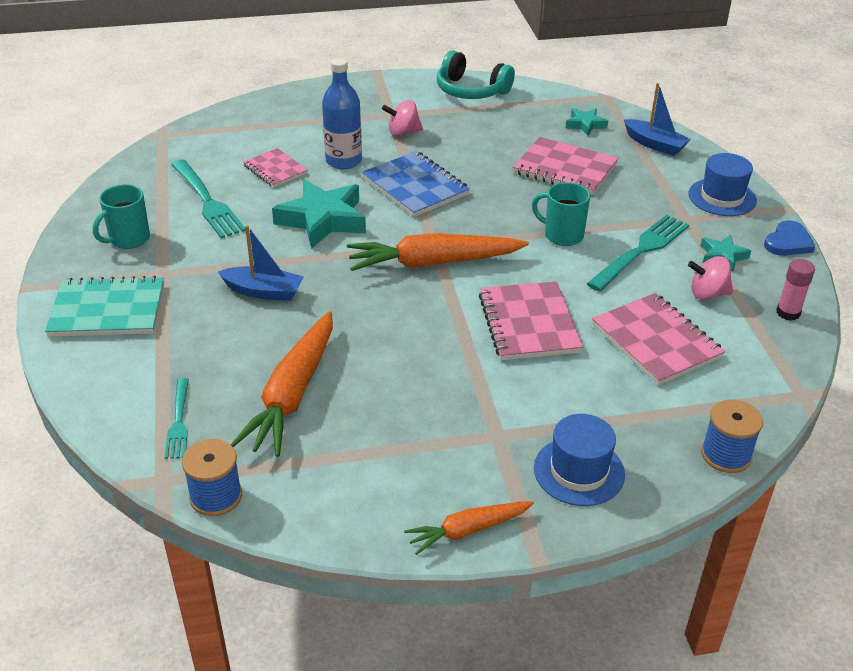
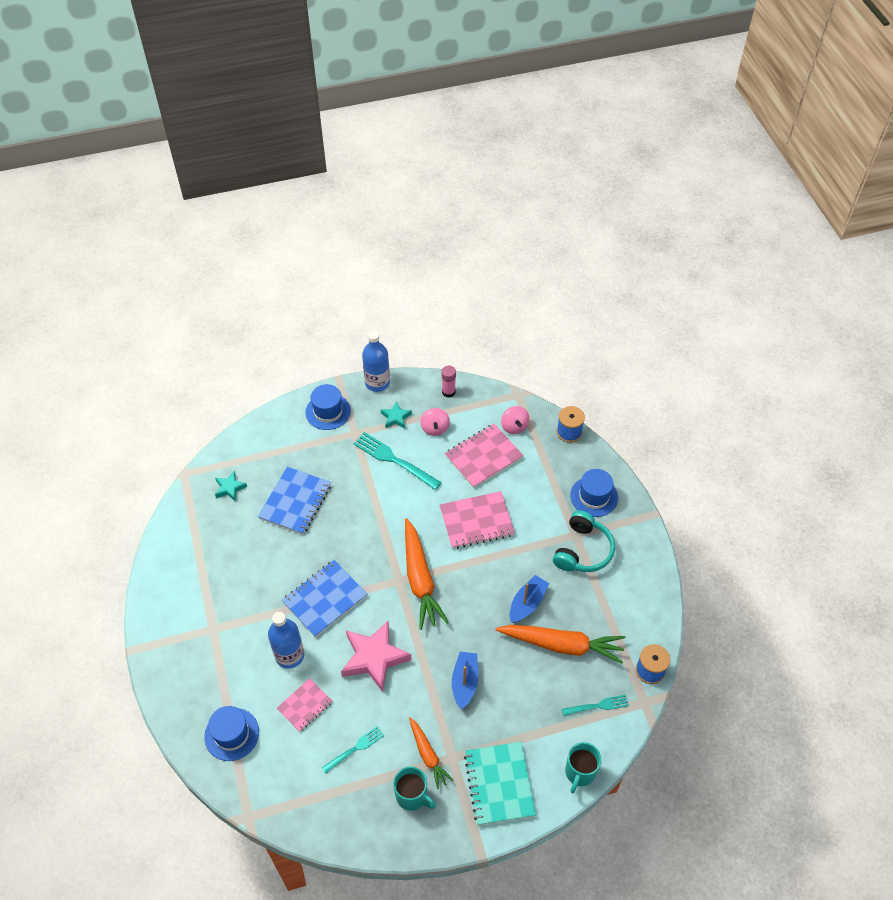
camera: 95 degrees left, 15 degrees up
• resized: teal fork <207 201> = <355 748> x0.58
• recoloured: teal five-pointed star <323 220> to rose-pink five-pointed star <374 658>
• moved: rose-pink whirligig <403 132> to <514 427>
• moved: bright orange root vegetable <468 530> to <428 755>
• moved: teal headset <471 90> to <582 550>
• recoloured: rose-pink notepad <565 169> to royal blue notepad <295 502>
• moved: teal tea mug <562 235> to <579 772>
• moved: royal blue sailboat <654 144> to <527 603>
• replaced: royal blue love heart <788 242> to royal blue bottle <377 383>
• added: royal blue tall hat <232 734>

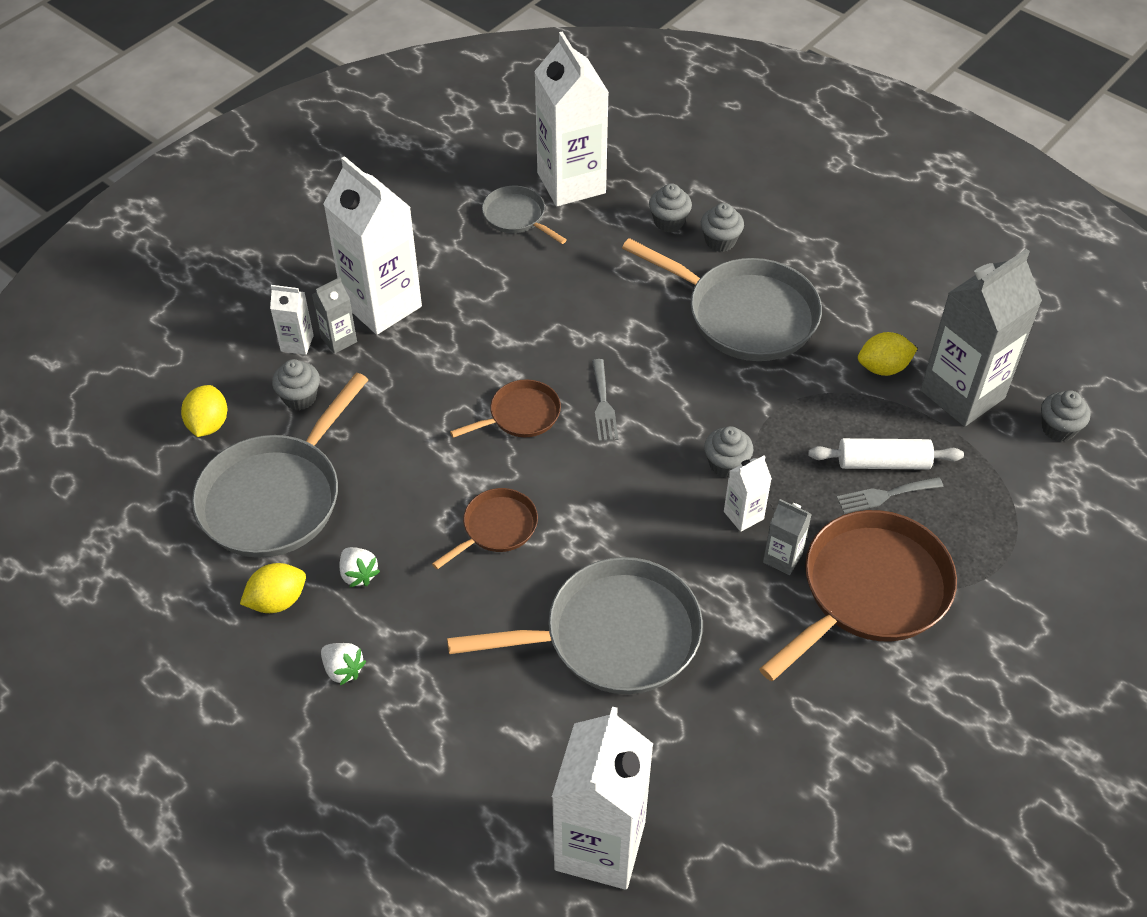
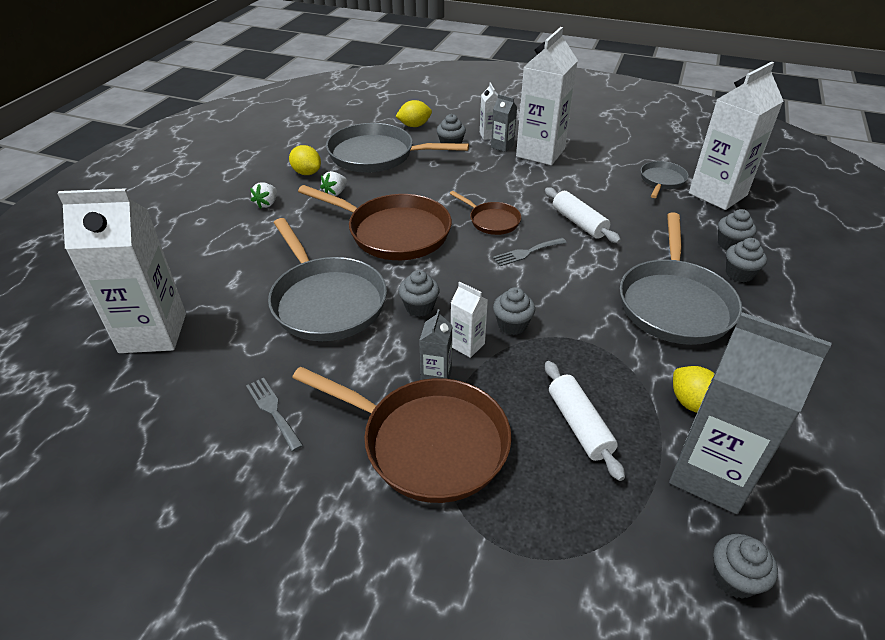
camera: 70 degrees right, 10 degrees down
• resized: russet skillet <496 528> = <394 232> x1.95
• moved: ash-grey fork <885 495> to <273 410>
• added: ash-grey fairy cake <419 307>
• added: snow-white pastry roller <579 223>

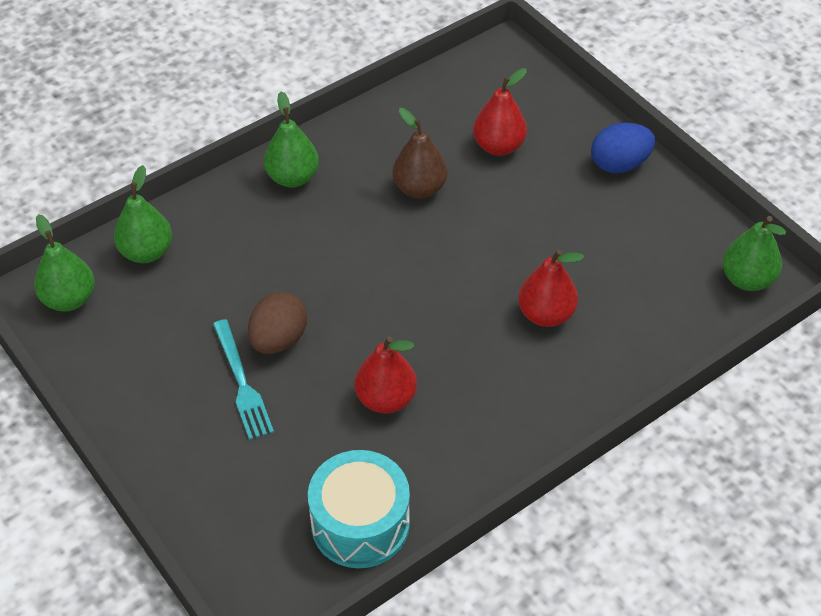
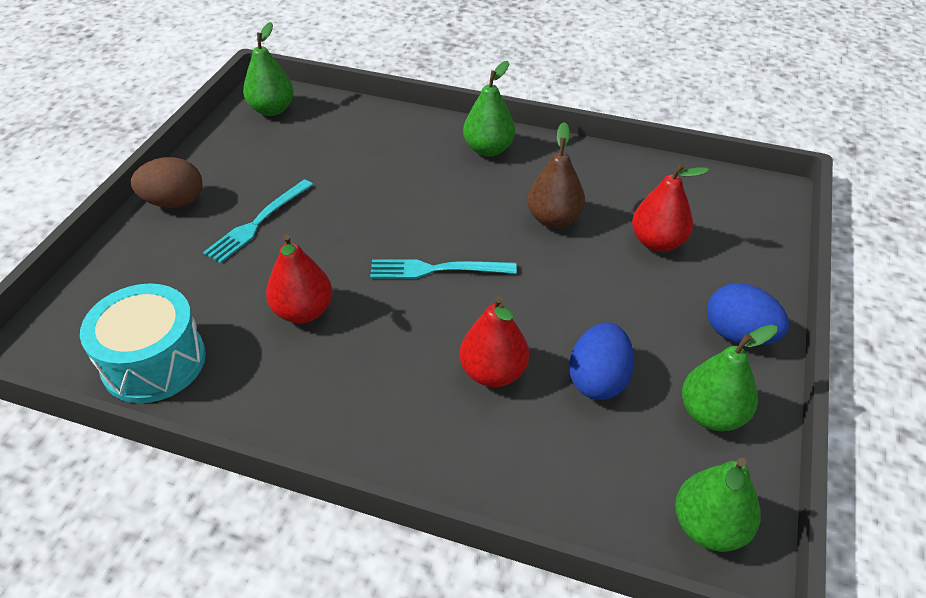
camera: 55 degrees right, 5 degrees down
• moved: green pear <146 252> to <712 414>
• moved: russet egg shape <278 339> to <174 202>
• added: teal fork <437 269>
• added: royal blue egg shape <598 380>

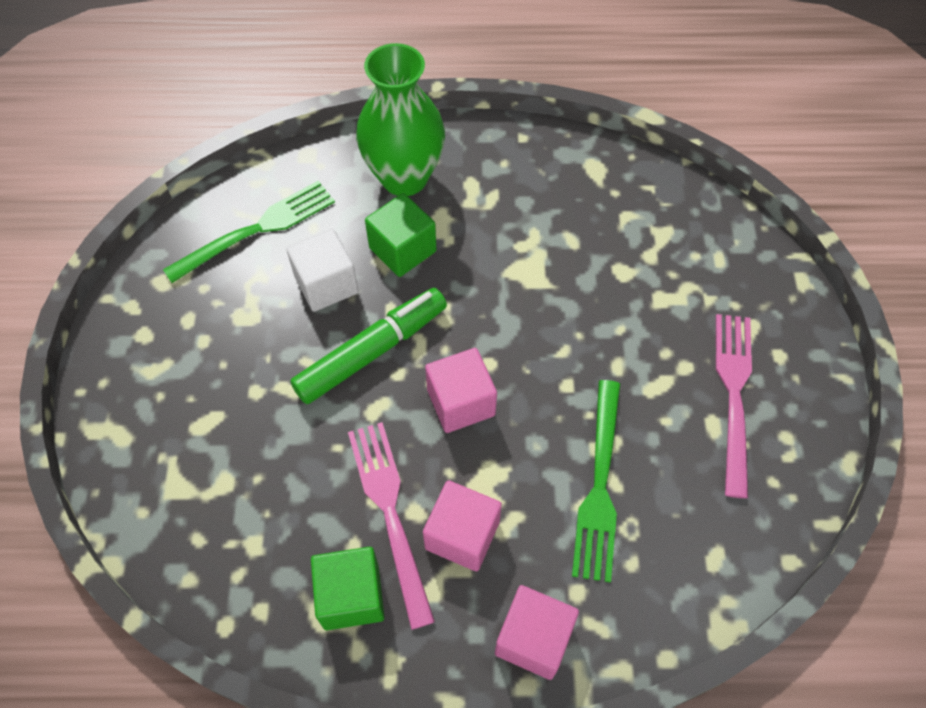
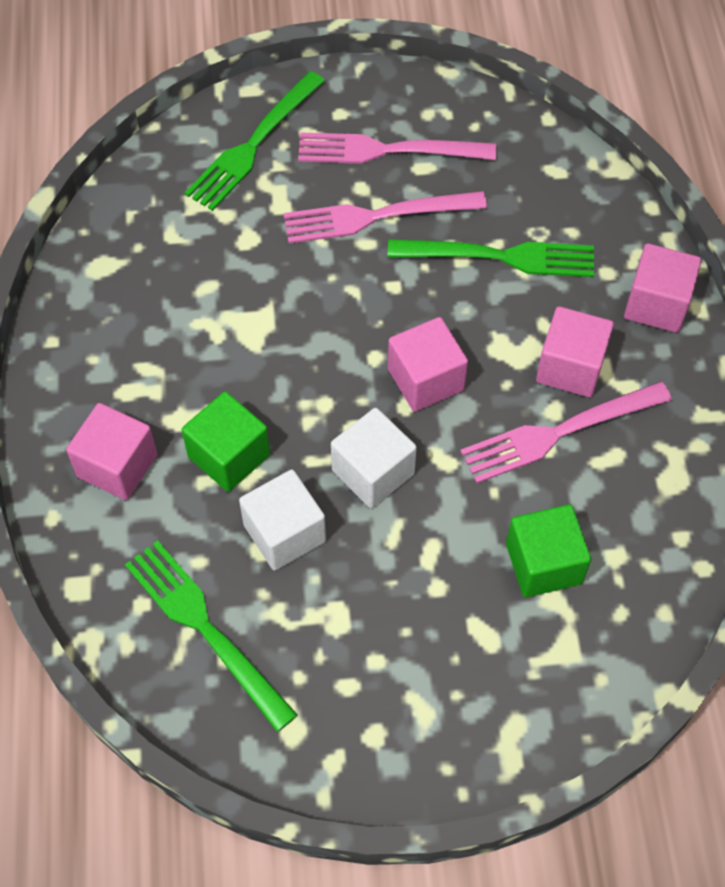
camera: 95 degrees left, 0 degrees up
• replaced: green felt pen <372 352> to snow-white block <373 472>
• moved: green block <351 596> to <543 563>
• replaced: green vase <404 178> to rose-pink block <117 466>
• added: green fork <254 144>
• added: rose-pink fork <376 217>

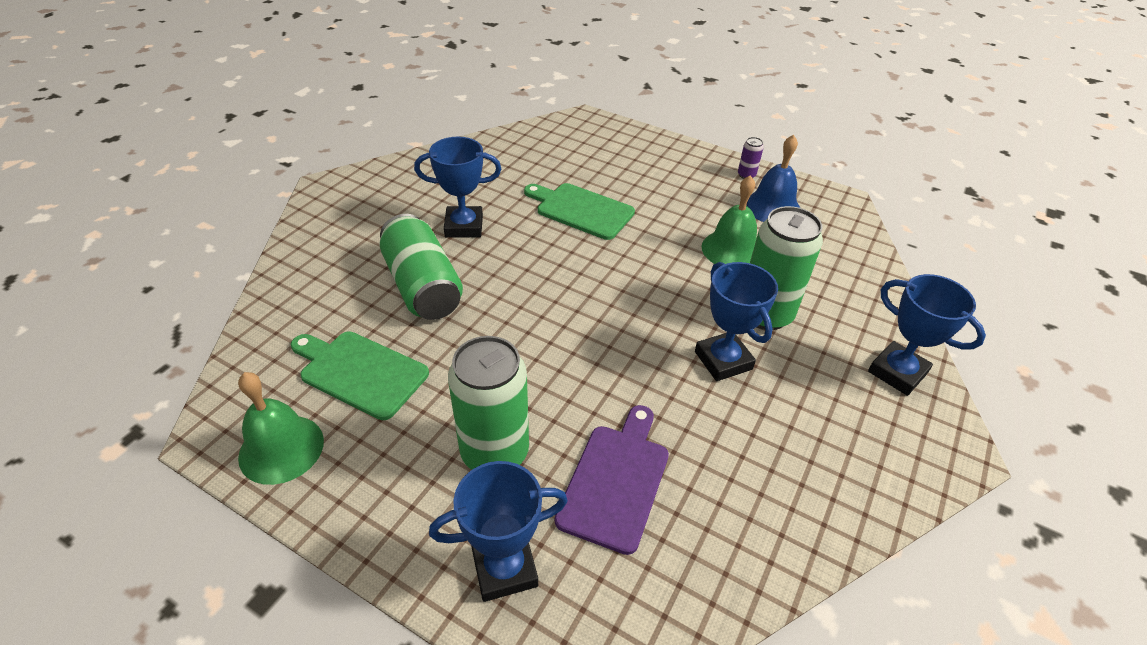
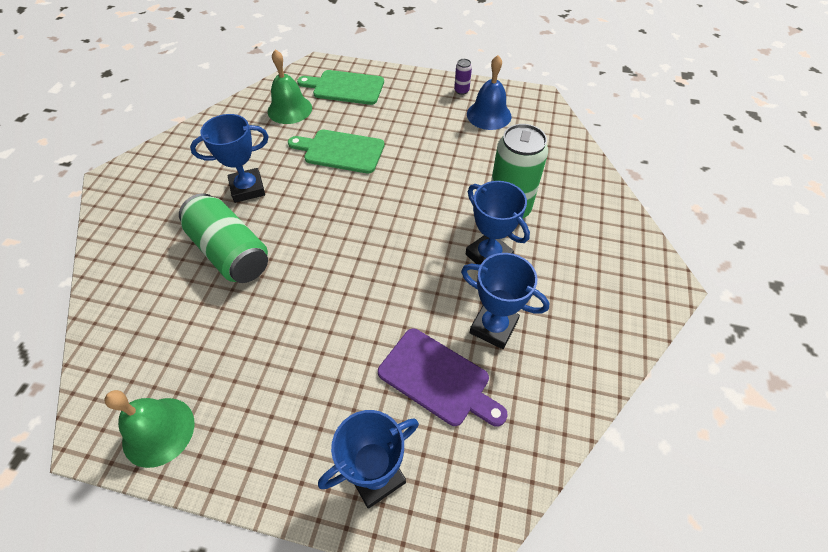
camera: 15 degrees left, 10 degrees up
• moved: green chopping board <360 372> to <345 87>
• removed: green tin <495 452>
• turned: royal purple chopping board <616 481> = <438 378> 120 degrees clockwise
• moved: green school bell <731 250> to <289 109>
• moved: royal blue award cup <897 372> to <493 327>

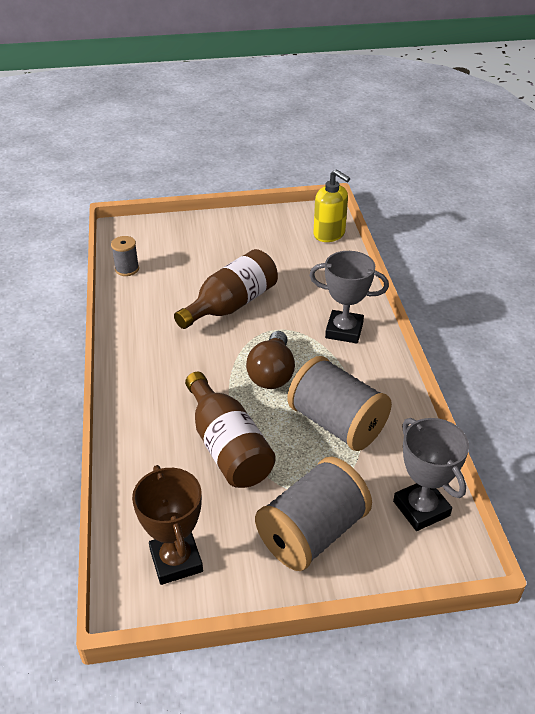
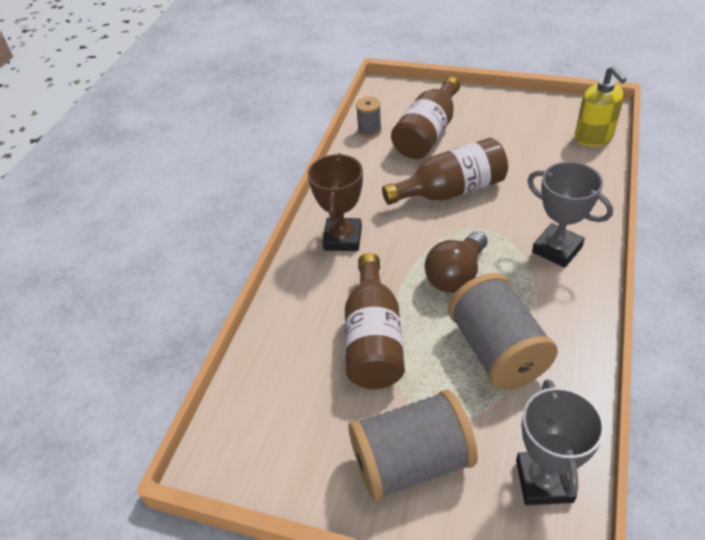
camera: 30 degrees right, 5 degrees up
• moved: russet award cup <176 560> to <343 238>
• added: russet bottle <428 133>

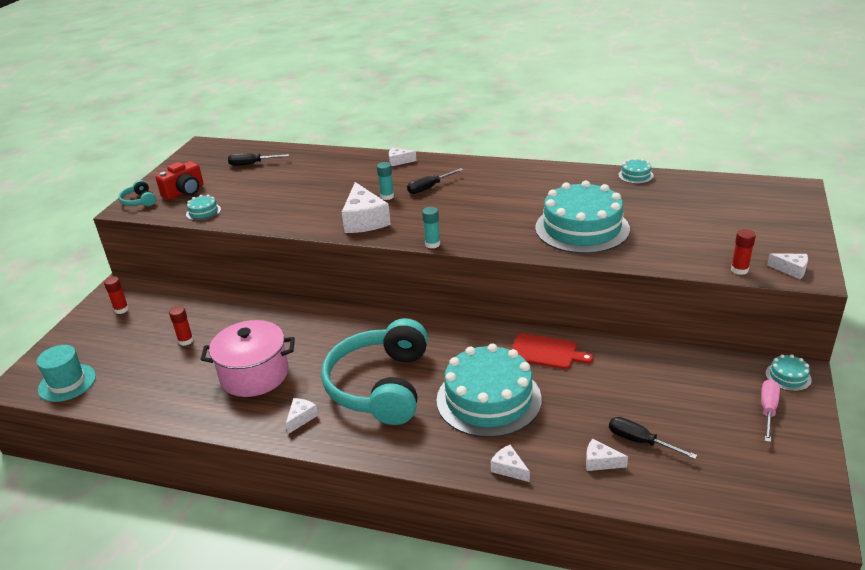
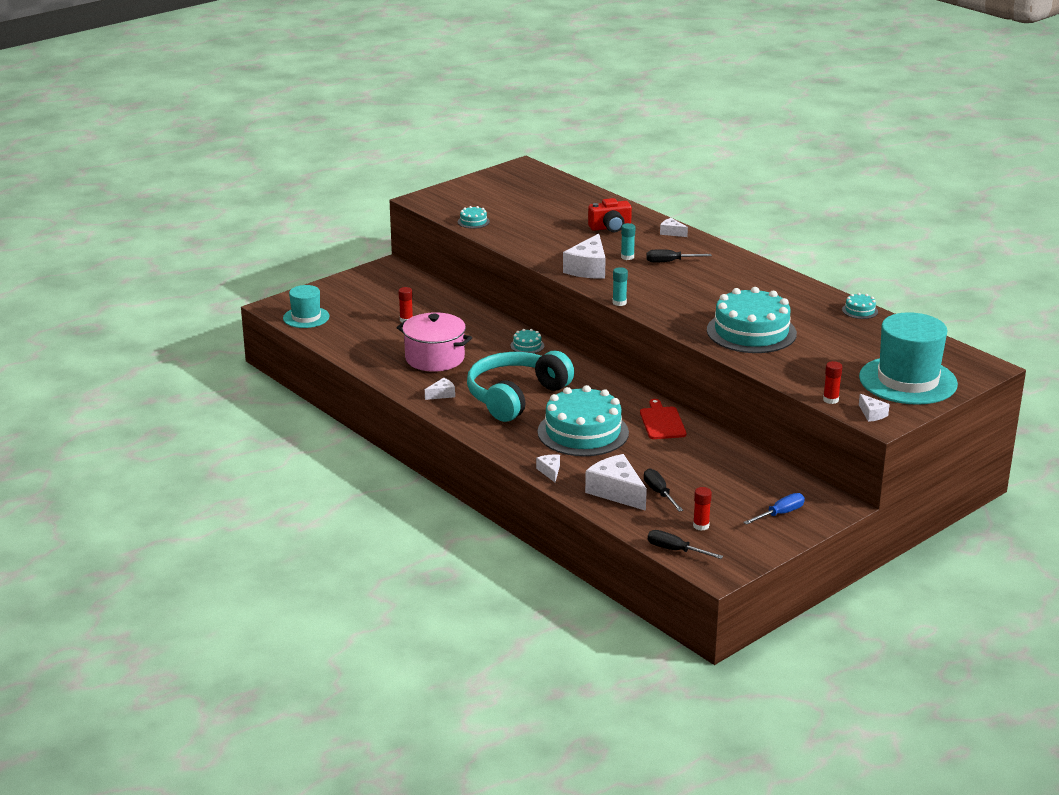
camera: 30 degrees right, 5 degrees down
• moved: scarlet stick of glue <121 309> to <701 526>
• removed: teal headset <139 201>
• moved: scarlet compact camera <184 192> to <610 228>
• moved: jet-black flat screwdriver <252 164> to <675 550>
• turned: scarlet chopping board <546 352> = <662 422> 150 degrees counterclockwise
• resized: snow-white piece of cheese <600 462> = <616 492> x2.01
• recoloured: rose-pink flat screwdriver <768 410> to royal blue flat screwdriver <780 514>
• moved: teal layer cake <788 376> to <527 346>
• added: teal tall hat <908 381>

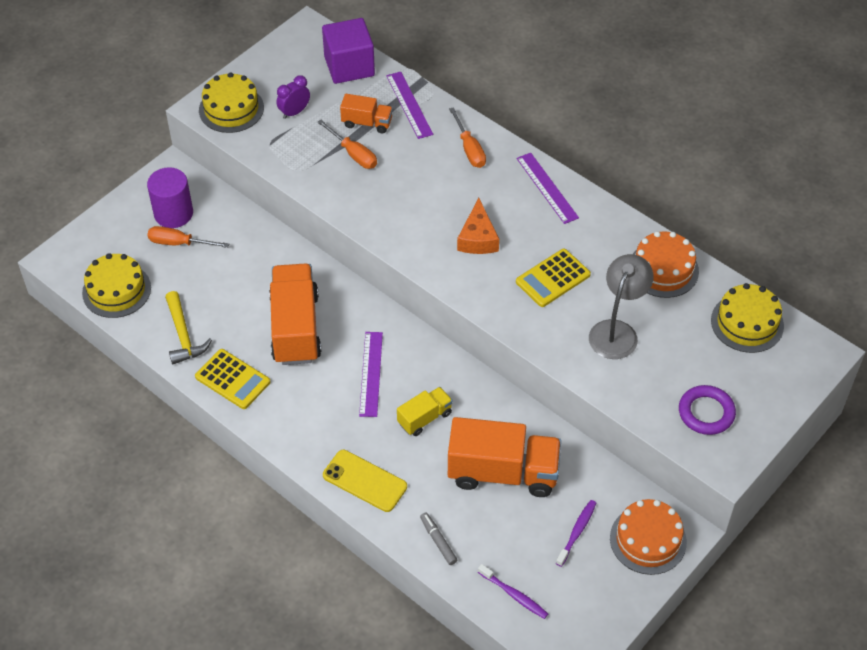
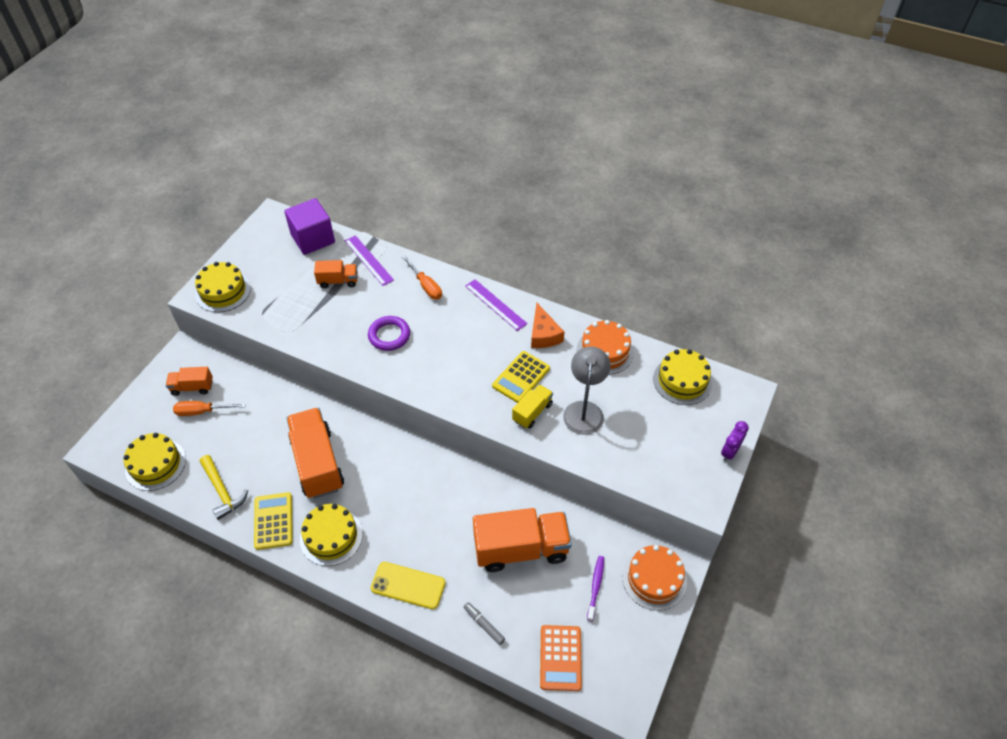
camera: 15 degrees left, 0 degrees up
• replaced: royal purple solid cylinder <173 213> to bright orange truck <192 387>
• turned: yellow adding machine <232 379> = <273 521> 120 degrees counterclockwise
• moved: royal purple bedside clock <294 112> to <729 452>
• removed: bright orange flat screwdriver <353 154>
• removed: royal purple measuring stick <371 374>
• moved: yellow truck <425 418> to <532 412>
• moved: bright orange piece of cheese <478 238> to <543 334>
• replaced: royal purple toothbrush <514 595> to bright orange adding machine <560 658>
• moved: royal purple ring <706 412> to <389 335>
• added: yellow layer cake <331 536>

